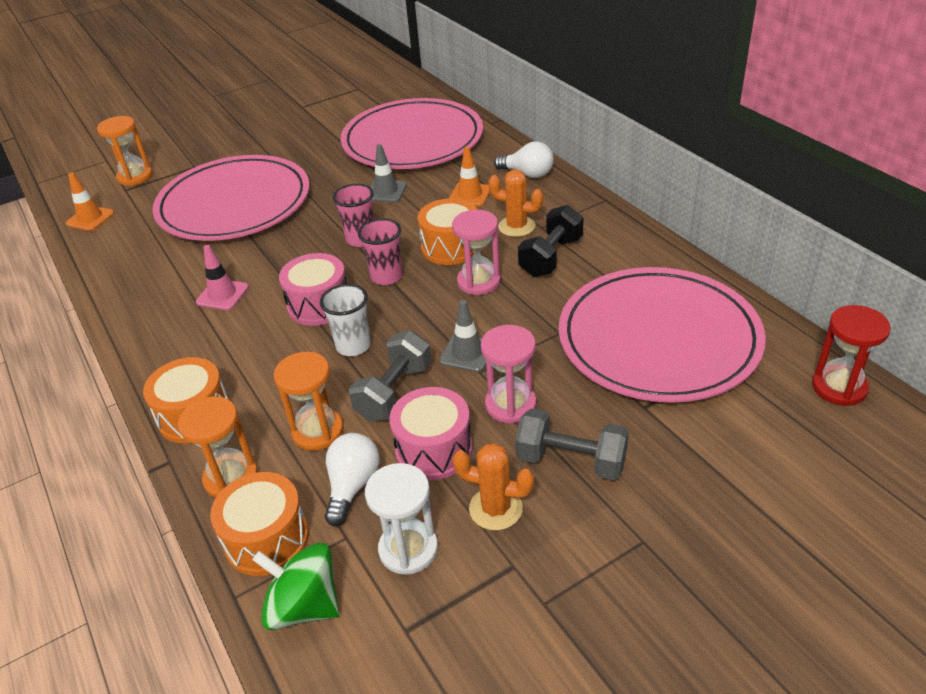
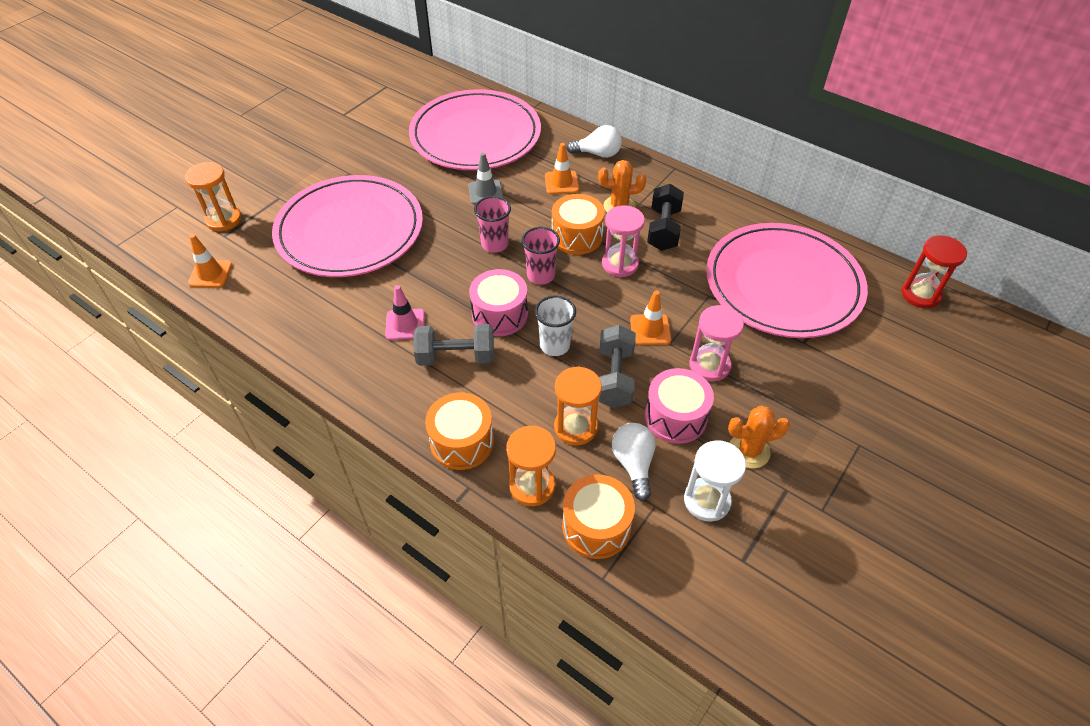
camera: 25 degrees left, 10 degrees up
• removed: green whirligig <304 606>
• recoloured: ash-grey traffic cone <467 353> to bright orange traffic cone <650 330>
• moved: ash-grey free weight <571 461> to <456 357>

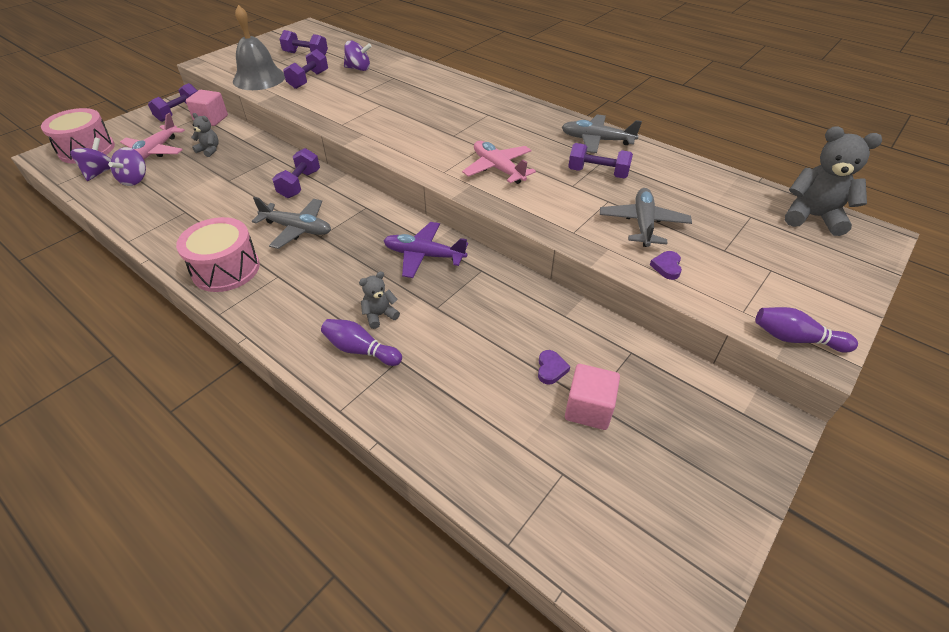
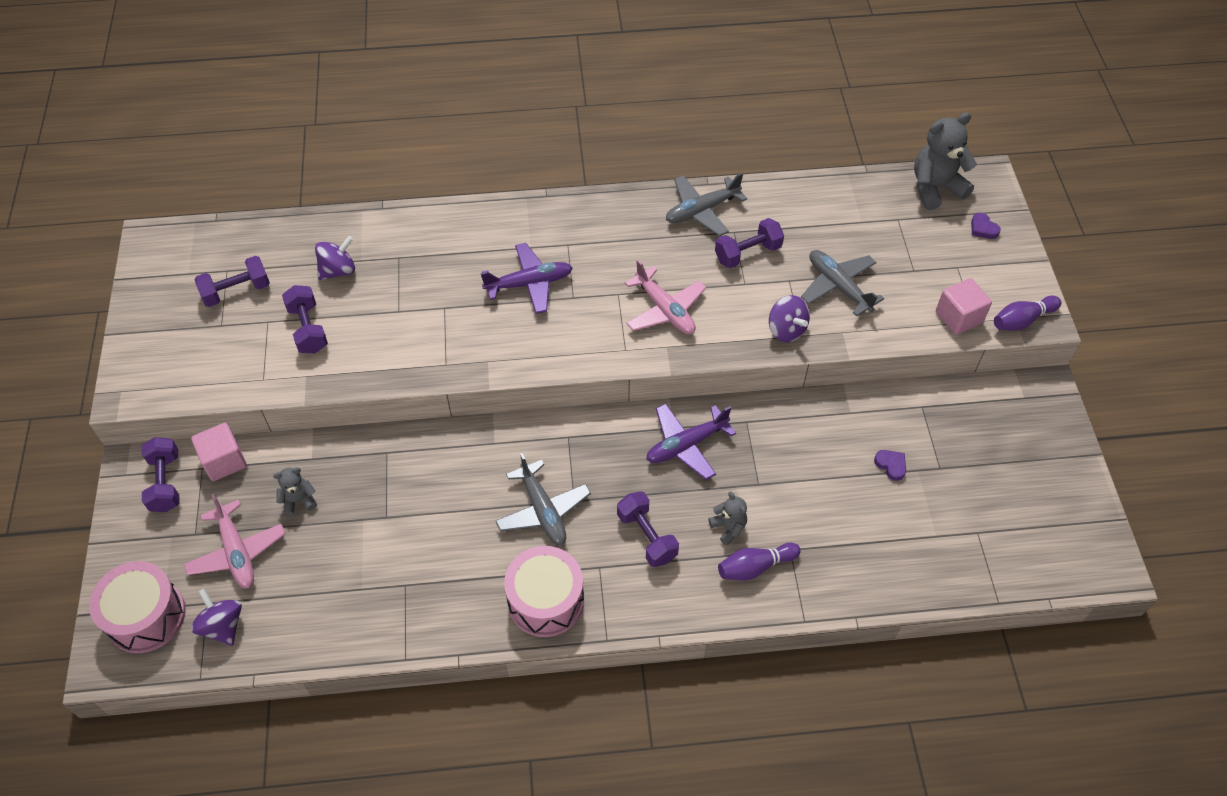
camera: 45 degrees left, 10 degrees up
• moved: royal purple whirligig <135 180> to <786 330>
• removed: ash-grey school bell <259 78>
• turned: ash-grey plane <297 229> = <543 510> 90 degrees clockwise
• moved: royal purple free weight <300 184> to <647 536>
• turned: ash-grey stuffed bear <380 315> = <728 527> 135 degrees clockwise
• turned: rose-pink plane <498 169> = <665 310> 135 degrees counterclockwise
• moved: rose-pink block <588 409> to <958 317>
• moved: royal purple love heart <667 267> to <983 228>
• added: royal purple plane <529 284>

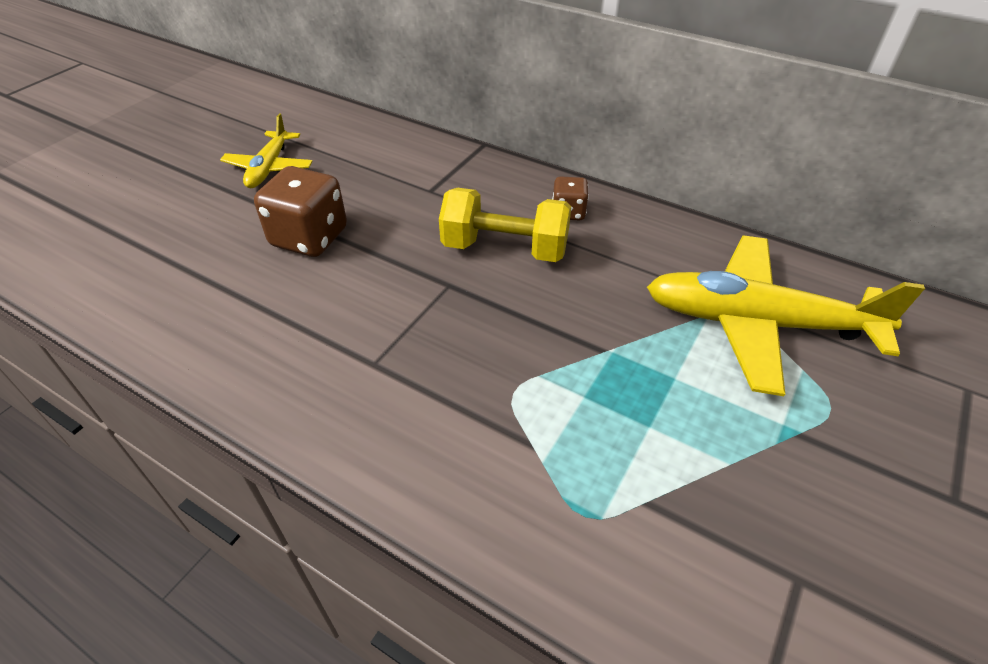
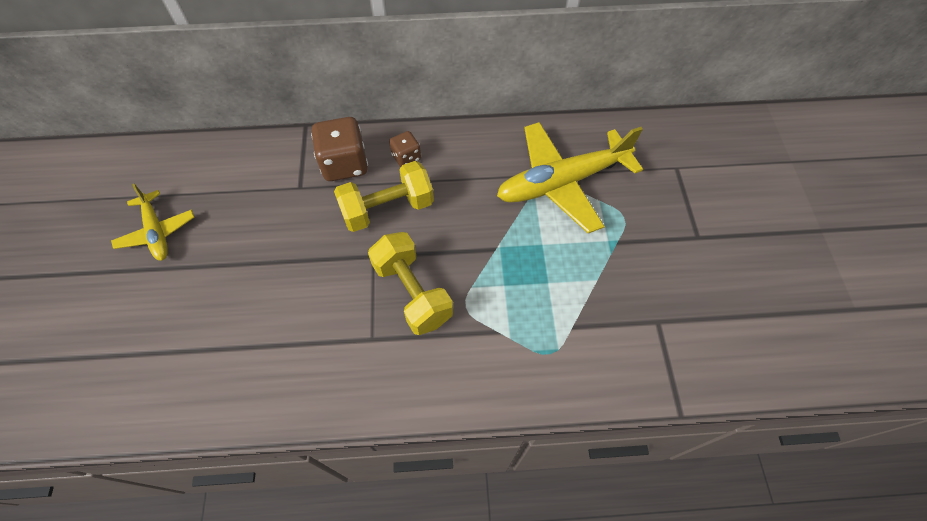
camera: 35 degrees left, 15 degrees up
• moved: russet die <309 238> to <344 164>
• added: yellow free weight <412 292>

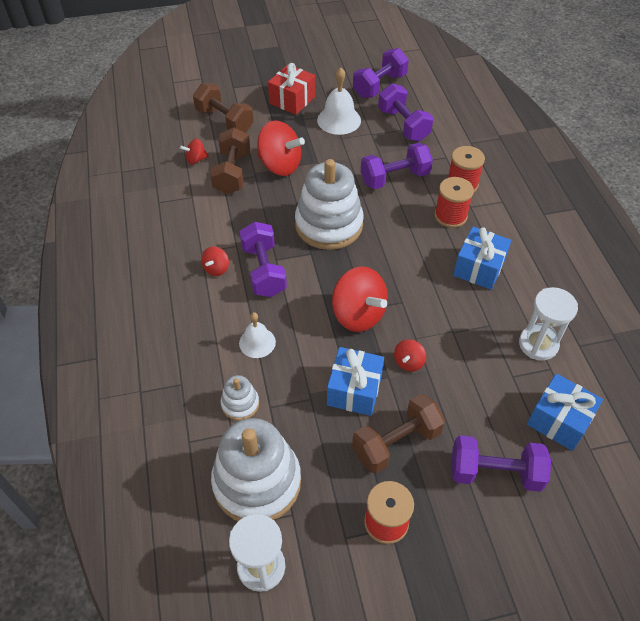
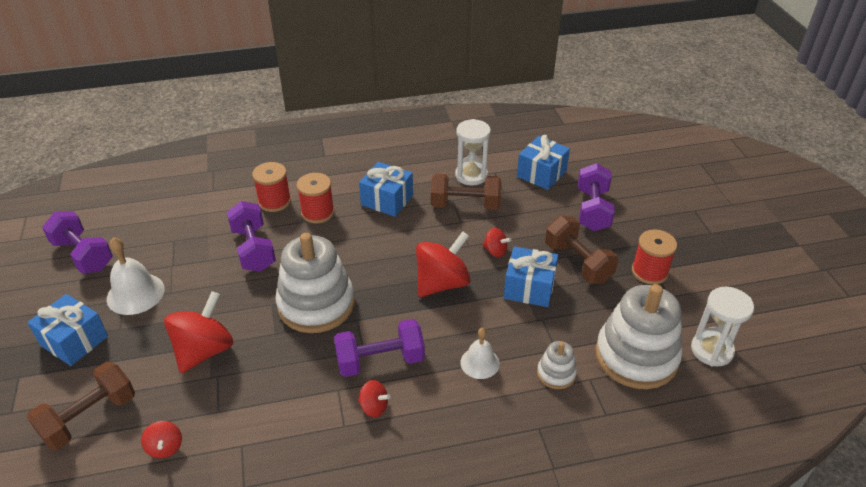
camera: 90 degrees left, 10 degrees down
• moved: russet free weight <232 173> to <465 205>
• recoloured: scarlet present <292 100> to royal blue present <74 341>
• removed: royal purple free weight <403 125>

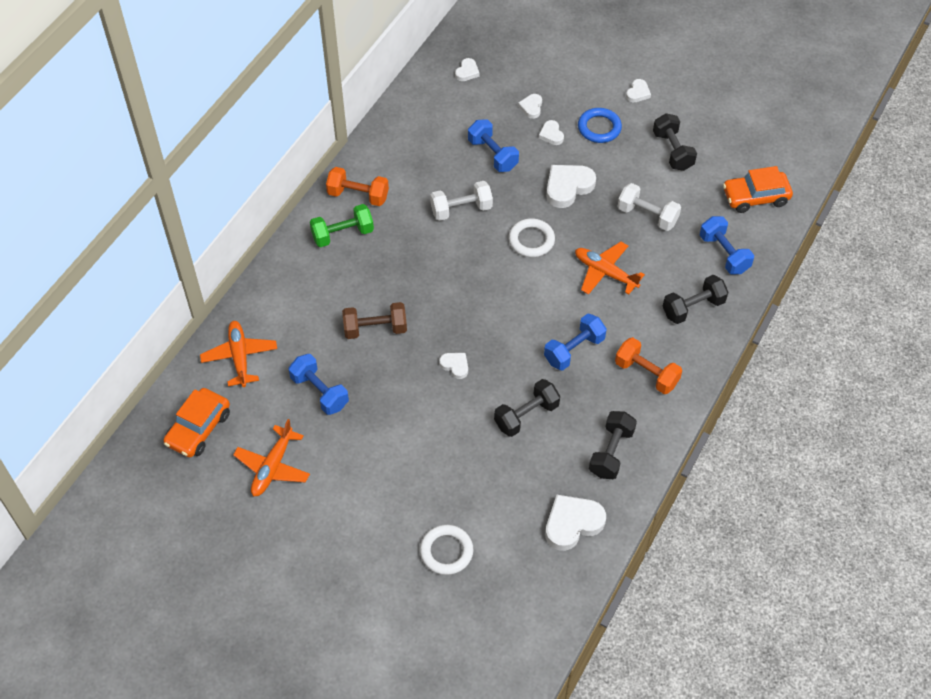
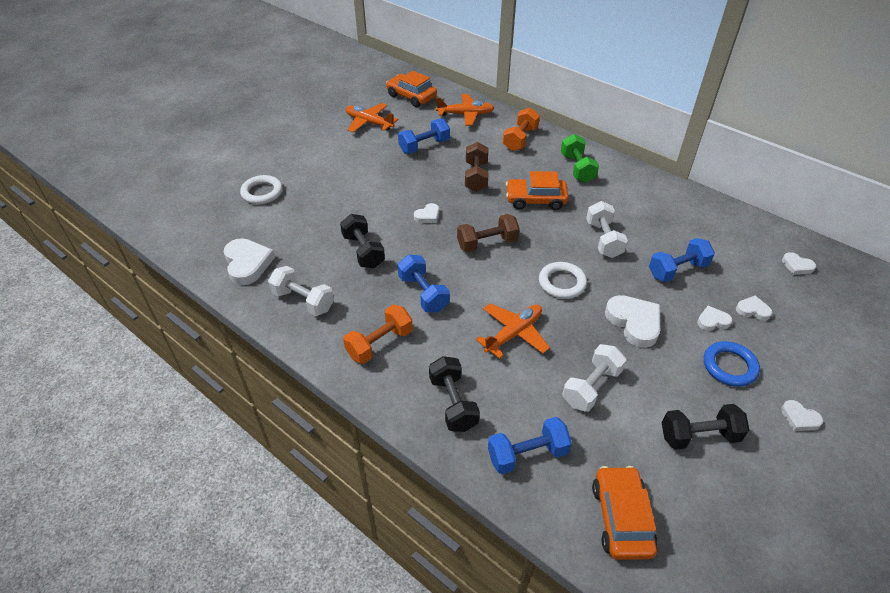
camera: 100 degrees right, 10 degrees down
• moved: bright orange free weight <358 195> to <520 139>
• recoloured: jet-black free weight <611 452> to snow-white free weight <303 301>
• added: russet free weight <487 243>
• added: bright orange toy car <535 200>

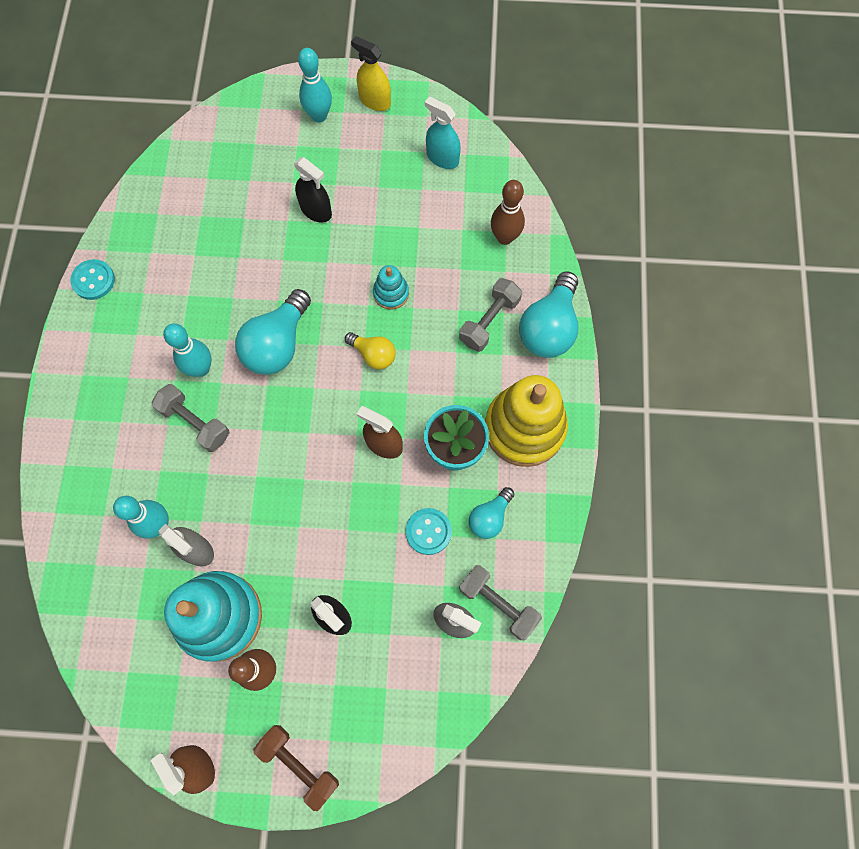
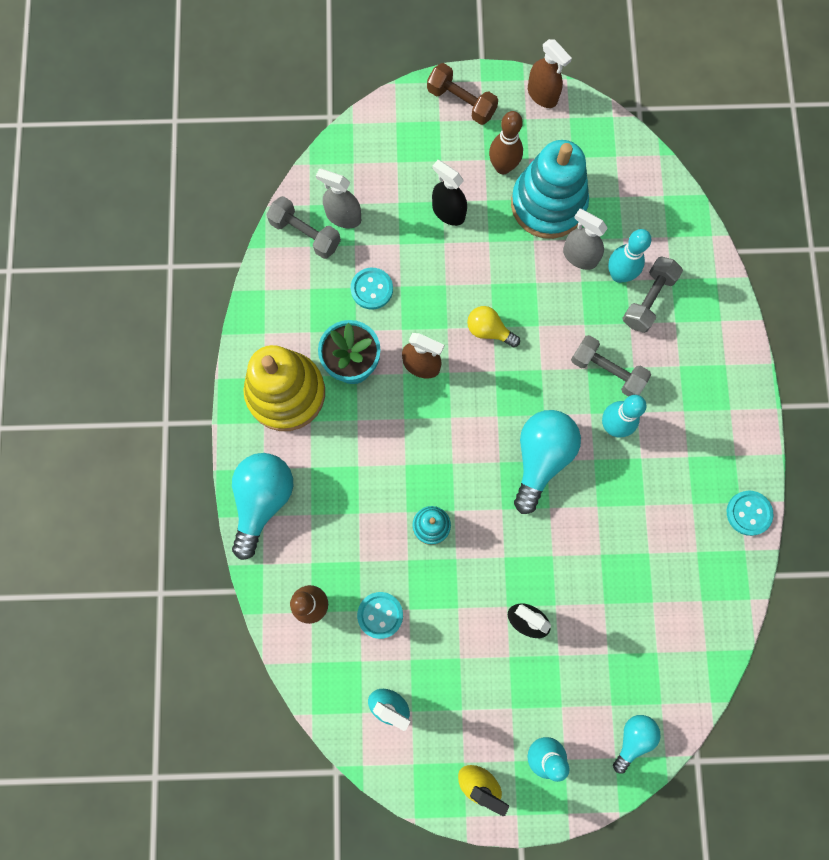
camera: 175 degrees right, 5 degrees up
• moved: yellow lightbulb <373 355> to <489 330>
• moved: ash-grey free weight <489 321> to <648 300>
• moved: teal lightbulb <489 517> to <633 738>
• added: teal sewing button <380 615>

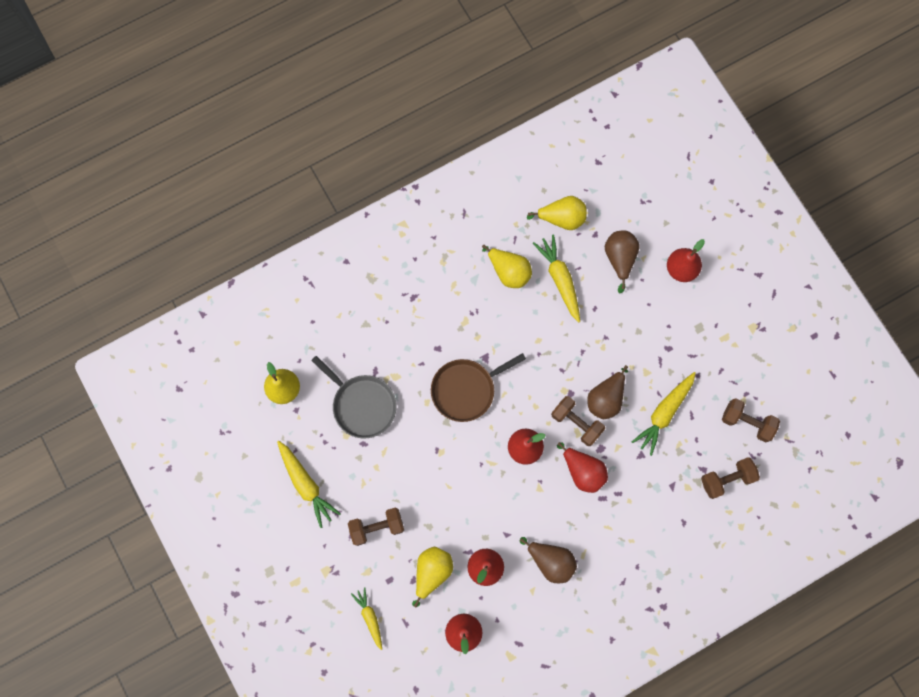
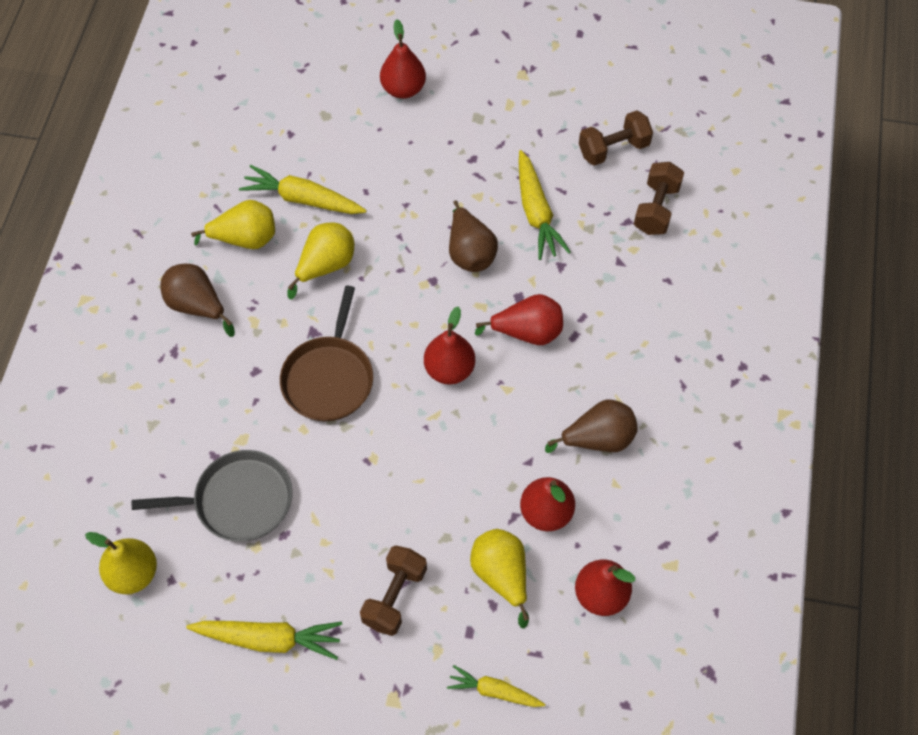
camera: 50 degrees left, 15 degrees down
• moved: yellow pear <561 218> to <325 266>
• removed: russet free weight <576 423>
• moved: russet pear <619 259> to <197 306>

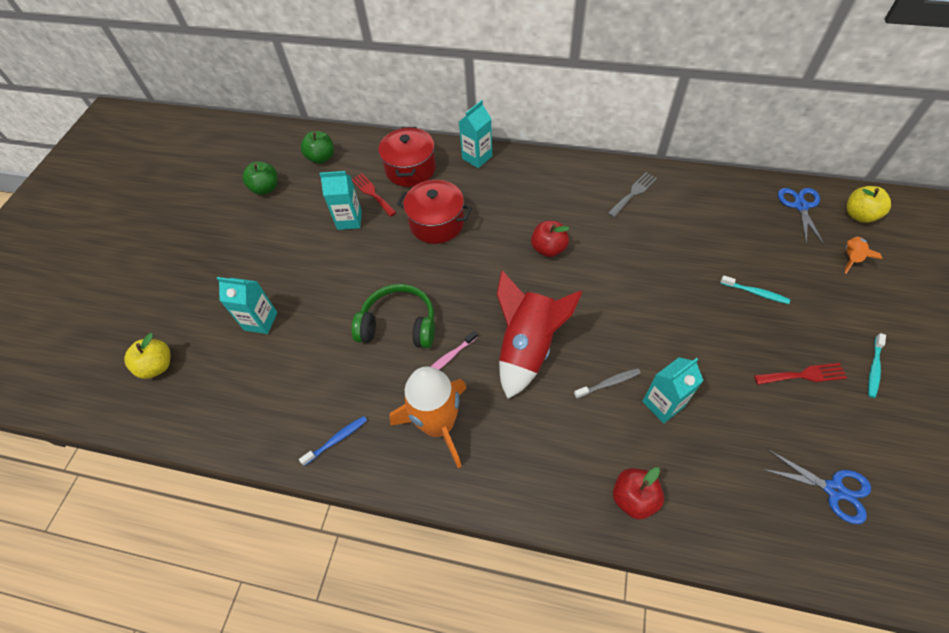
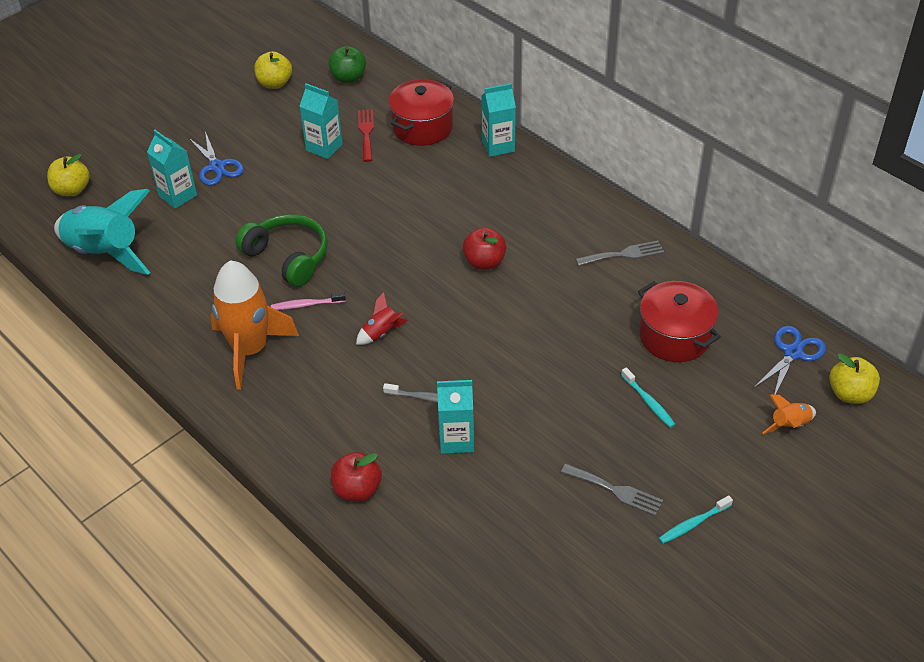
camera: 30 degrees right, 10 degrees down
• recoloured: green apple fruit <266 188> to yellow apple fruit <275 83>
• removed: royal blue toothbrush <336 440>
• moved: scarlet stockpot <437 223> to <674 336>
• resized: scarlet spaceship <527 348> = <381 333> x0.44
• recoloured: scarlet fork <804 375> to ash-grey fork <615 490>
• moved: royal blue shears <834 490> to <217 167>
• added: teal spaceship <105 252>

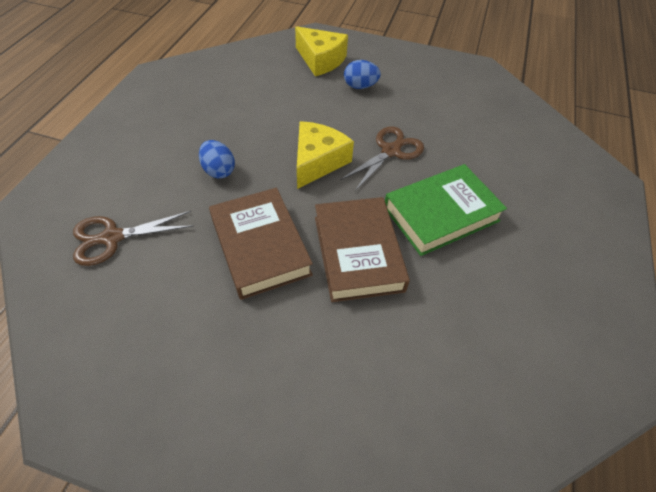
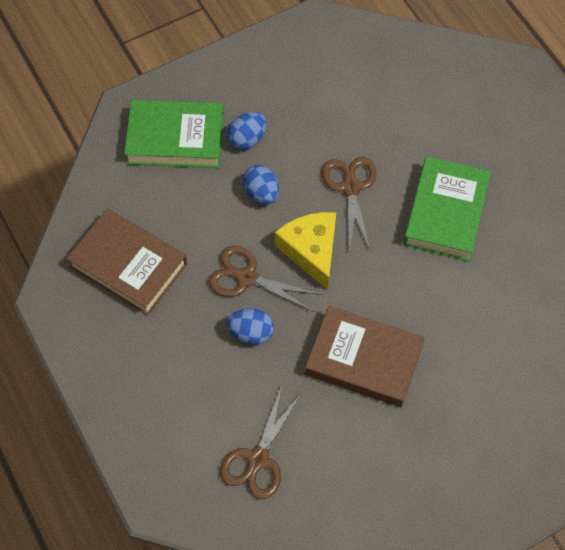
camera: 45 degrees left, 10 degrees up
• replaced: yellow piece of cheese <321 60> to green hardback <175 138>
• moved: russet hardback <358 253> to <128 265>
• added: russet shears <246 278>
• added: royal blue egg shape <261 193>

